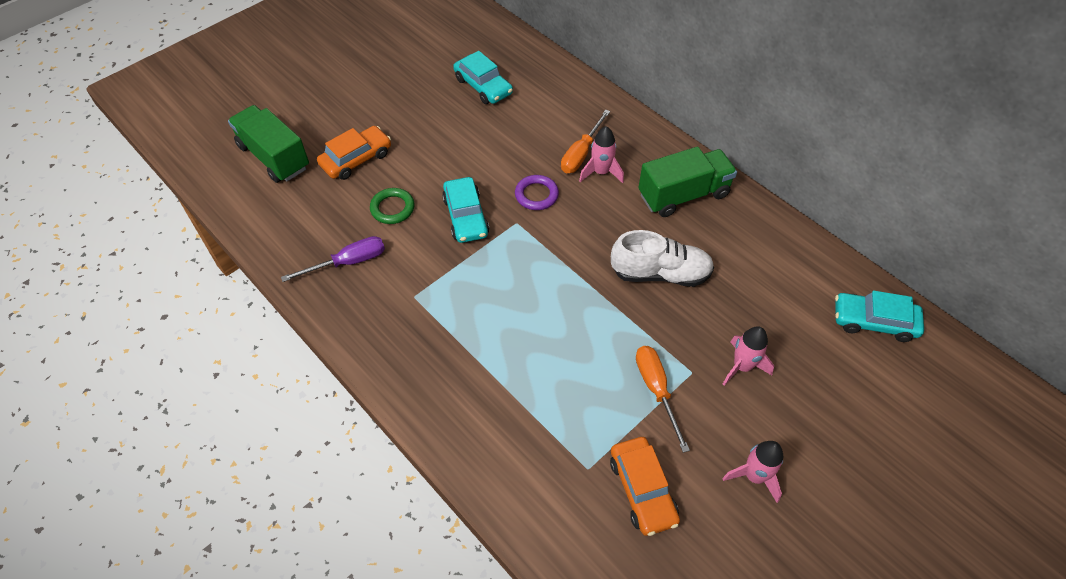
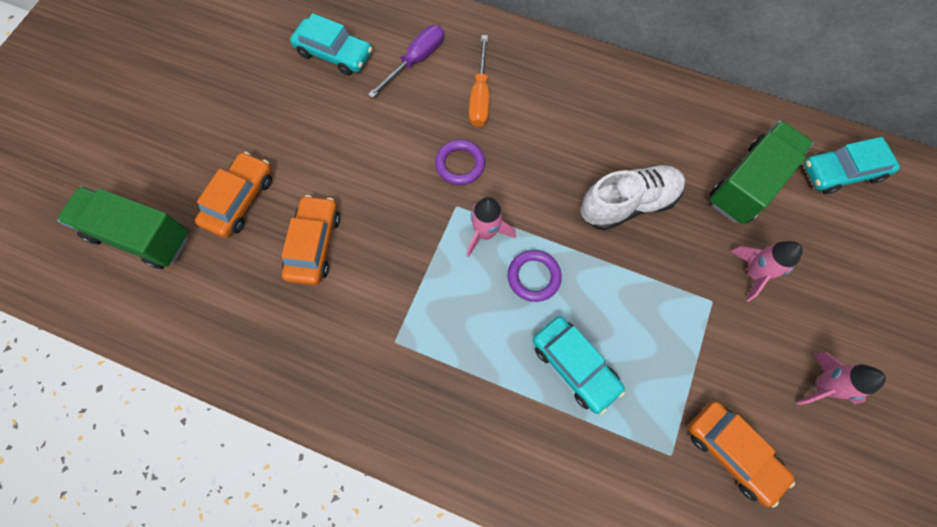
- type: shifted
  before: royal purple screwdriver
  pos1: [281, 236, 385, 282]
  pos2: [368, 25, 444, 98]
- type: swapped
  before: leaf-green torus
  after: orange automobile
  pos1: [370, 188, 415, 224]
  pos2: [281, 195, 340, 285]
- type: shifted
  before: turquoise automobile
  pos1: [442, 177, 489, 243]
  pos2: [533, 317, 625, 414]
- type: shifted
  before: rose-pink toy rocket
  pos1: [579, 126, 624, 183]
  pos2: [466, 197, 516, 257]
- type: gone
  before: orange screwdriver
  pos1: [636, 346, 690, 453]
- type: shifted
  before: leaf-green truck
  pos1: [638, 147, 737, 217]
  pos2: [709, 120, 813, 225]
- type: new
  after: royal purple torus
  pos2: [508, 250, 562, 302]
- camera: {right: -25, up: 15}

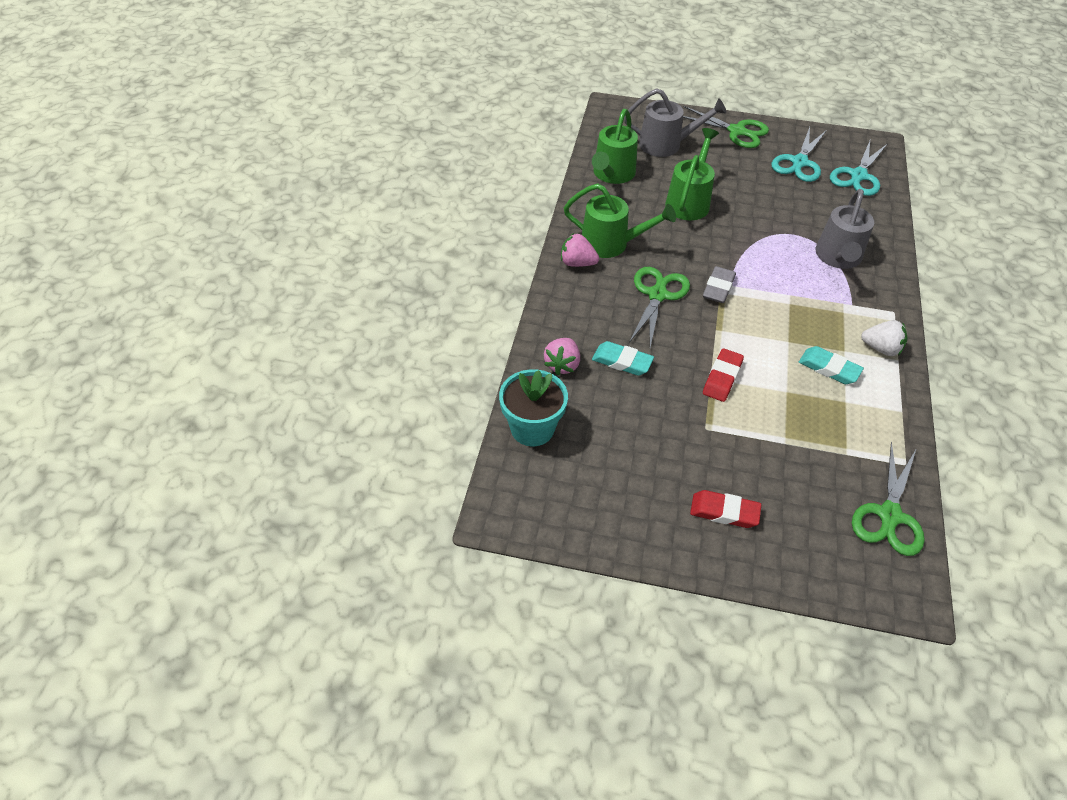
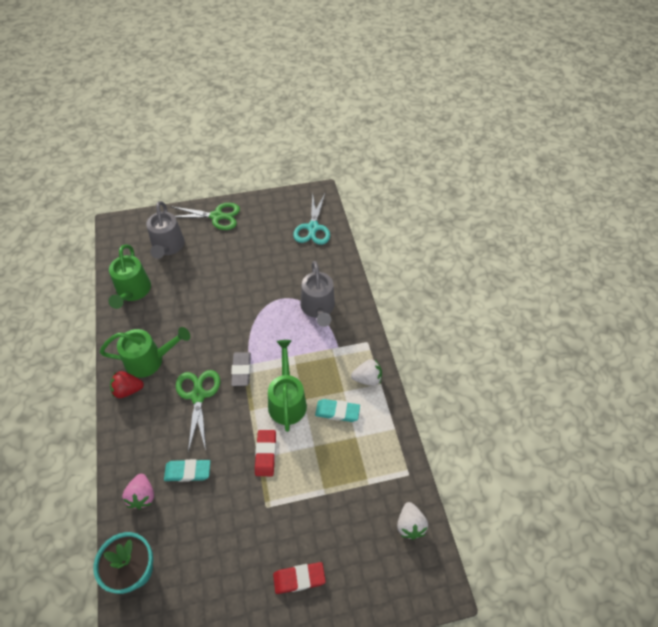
- type: repainted
  before: rose-pink strawberry
  after: scarlet strawberry
  pos1: [561, 233, 599, 267]
  pos2: [110, 371, 144, 398]
- type: rotated
  before: gray watering can
  pos1: [624, 88, 727, 157]
  pos2: [146, 201, 185, 259]
  turn: 105
- type: shifted
  before: leaf-green watering can
  pos1: [665, 128, 719, 220]
  pos2: [268, 340, 307, 432]
- type: gone
  before: turquoise shears
  pos1: [771, 127, 827, 182]
- type: swapped
  before: leaf-green shears
  after: pure white strawberry
  pos1: [852, 441, 925, 556]
  pos2: [397, 502, 428, 540]
- camera: {right: -25, up: 5}

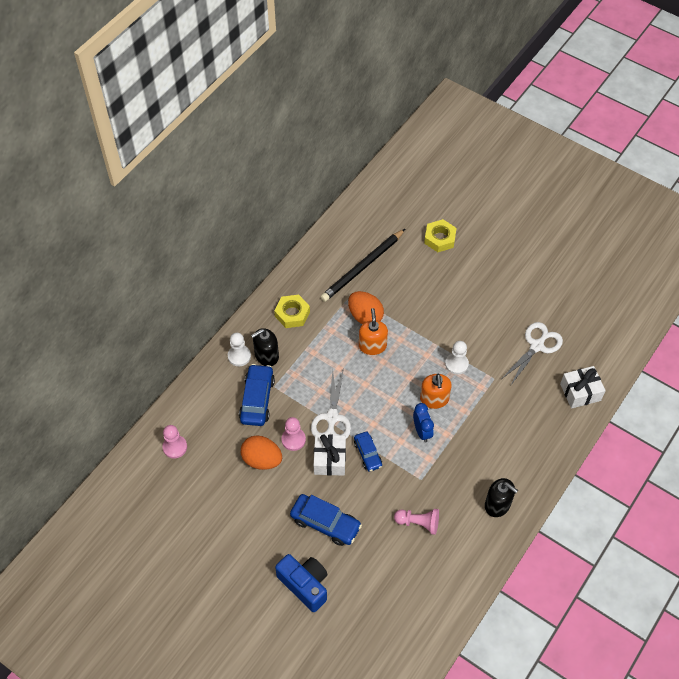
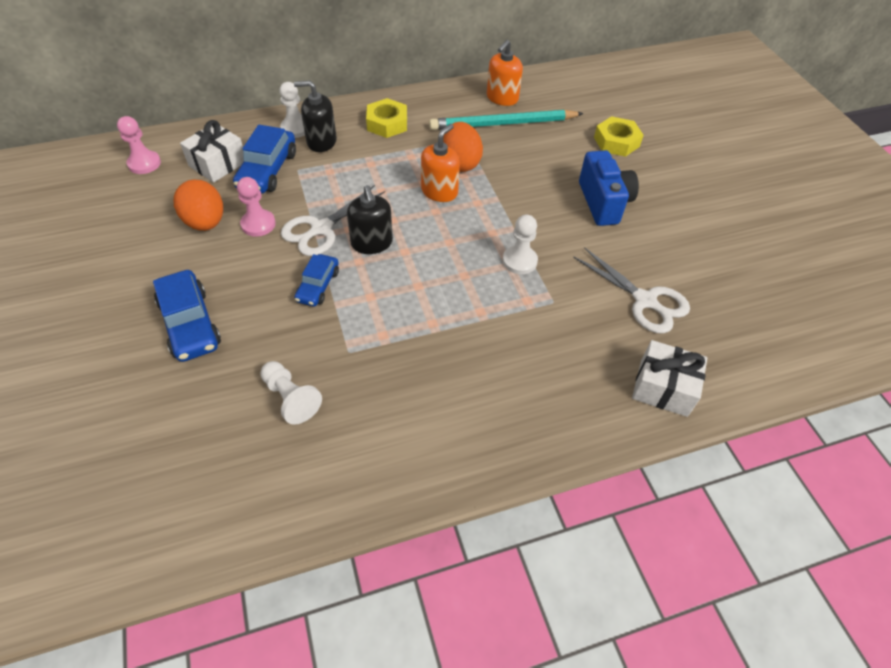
- type: rotated
  before: cobalt automobile
  pos1: [239, 364, 275, 426]
  pos2: [233, 125, 296, 193]
  turn: 150
- type: shifted
  before: cobalt camera
  pos1: [275, 554, 328, 612]
  pos2: [579, 150, 639, 226]
- type: shifted
  before: pure white present
  pos1: [314, 434, 346, 476]
  pos2: [180, 120, 244, 183]
- type: repainted
  before: jet-black pencil
  after: turquoise pencil
  pos1: [320, 229, 405, 302]
  pos2: [429, 110, 584, 130]
- type: repainted
  before: rose-pink game pawn
  after: pure white game pawn
  pos1: [394, 509, 439, 535]
  pos2: [260, 361, 322, 425]
- type: gone
  before: cobalt alarm clock
  pos1: [413, 403, 434, 442]
- type: shifted
  before: orange soap dispenser
  pos1: [420, 374, 452, 409]
  pos2: [487, 40, 523, 106]
- type: shifted
  before: jet-black soap dispenser
  pos1: [485, 478, 518, 517]
  pos2: [347, 185, 393, 254]
- type: rotated
  before: pure white shears
  pos1: [503, 322, 563, 386]
  pos2: [573, 247, 690, 334]
  turn: 60
- camera: {right: 35, up: -5}

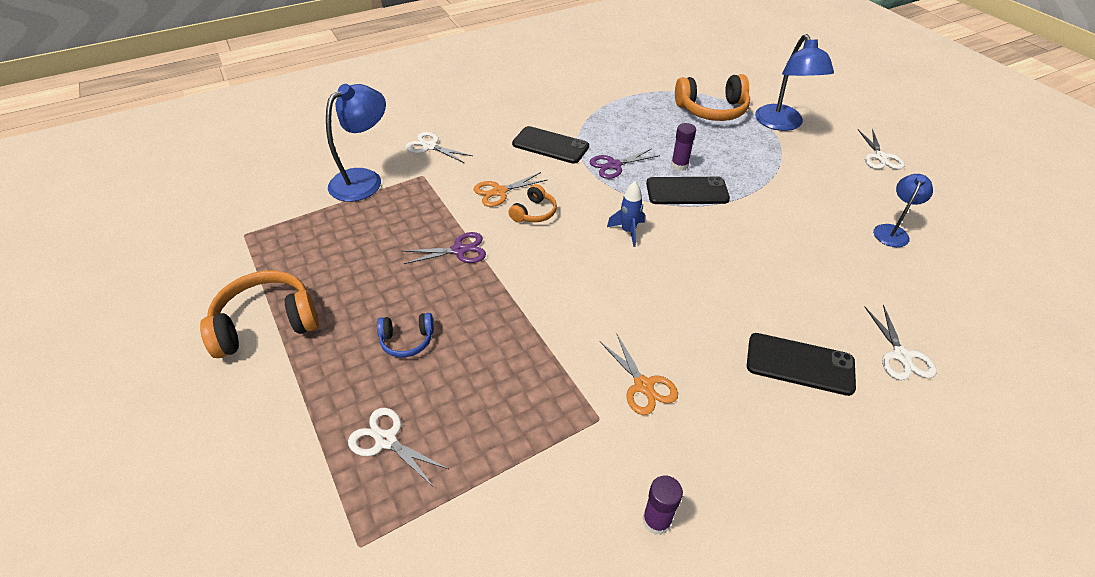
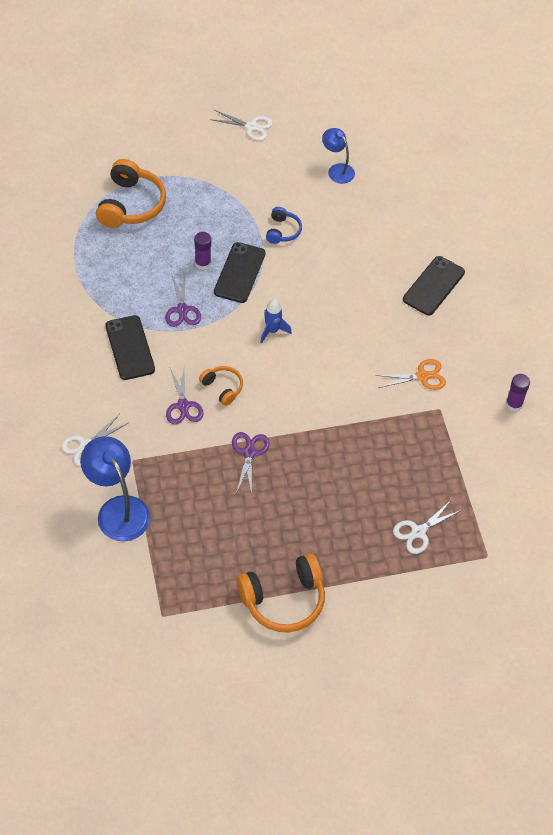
- type: rotated
  before: orange headset
  pos1: [200, 271, 319, 358]
  pos2: [237, 553, 325, 633]
  turn: -105
- type: shifted
  before: cobalt headset
  pos1: [377, 313, 434, 357]
  pos2: [266, 207, 302, 244]
- type: repainted
  before: orange shears
  after: royal purple shears
  pos1: [474, 172, 547, 207]
  pos2: [166, 368, 204, 425]
- type: rotated
  before: jet-black smartphone
  pos1: [512, 126, 589, 164]
  pos2: [105, 315, 155, 380]
  turn: -60
- type: gone
  before: cobalt lamp
  pos1: [755, 34, 834, 131]
- type: gone
  before: pure white shears
  pos1: [864, 304, 937, 380]
- camera: {right: -75, up: 10}

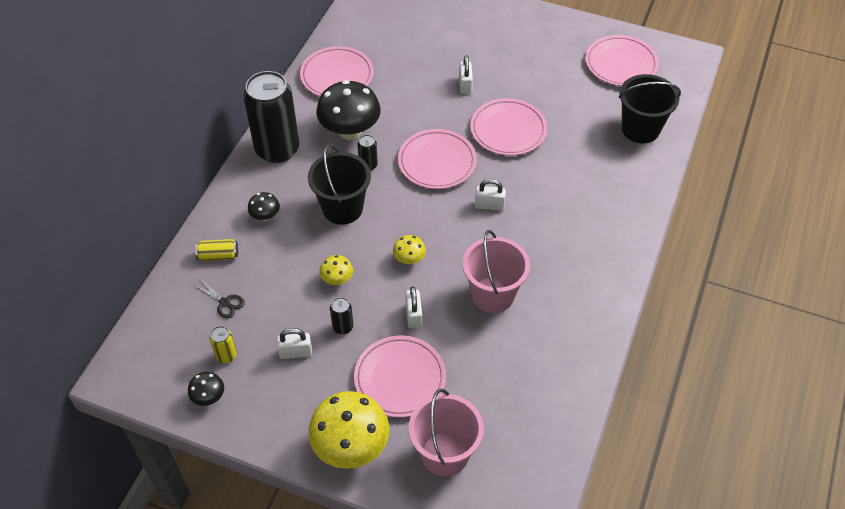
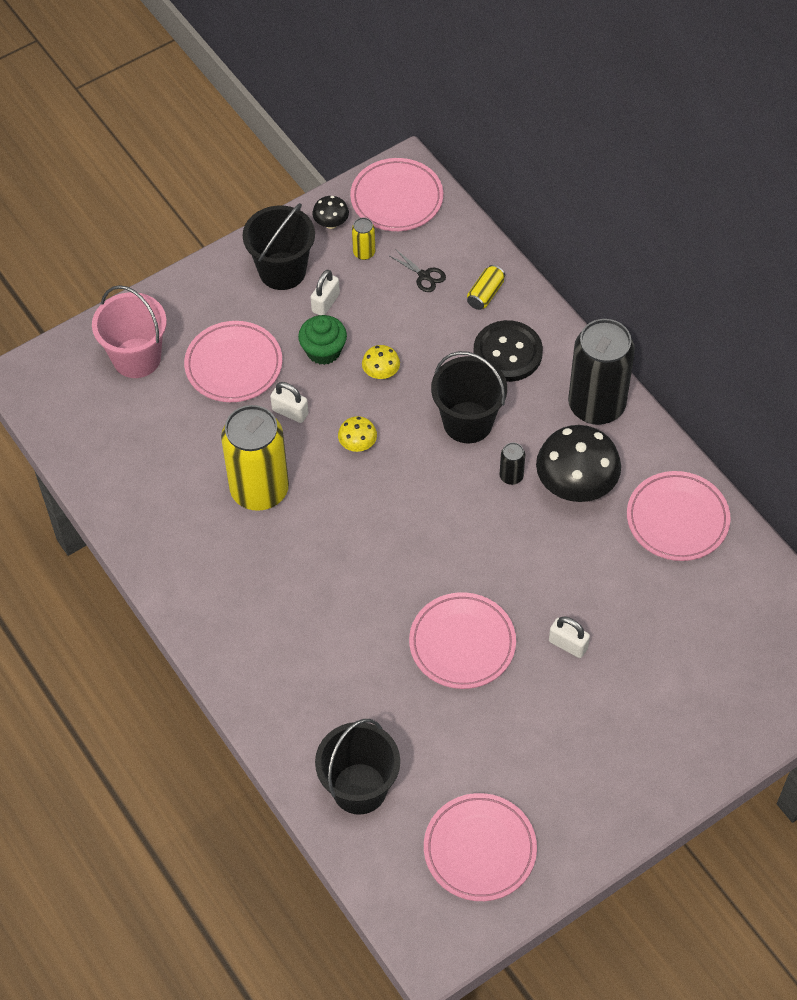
- type: rotated
  before: jet-black shears
  pos1: [194, 279, 245, 318]
  pos2: [390, 250, 446, 292]
  turn: -120
- type: swapped
  before: jet-black mushroom
  after: jet-black button
  pos1: [248, 192, 280, 221]
  pos2: [473, 320, 543, 382]
- type: gone
  before: yellow mushroom
  pos1: [309, 391, 389, 469]
- type: swapped
  before: jet-black soda can
  after: leaf-green muffin
  pos1: [330, 297, 353, 334]
  pos2: [298, 315, 347, 365]
- type: shifted
  before: rose-pink plate
  pos1: [398, 129, 477, 189]
  pos2: [350, 158, 443, 231]
- type: swapped
  before: rose-pink pail
  after: yellow soda can
  pos1: [463, 230, 530, 313]
  pos2: [221, 405, 289, 511]
- type: gone
  before: pure white padlock
  pos1: [475, 179, 506, 211]
- type: new
  after: jet-black pail
  pos2: [243, 203, 315, 290]
- camera: {right: 125, up: 5}

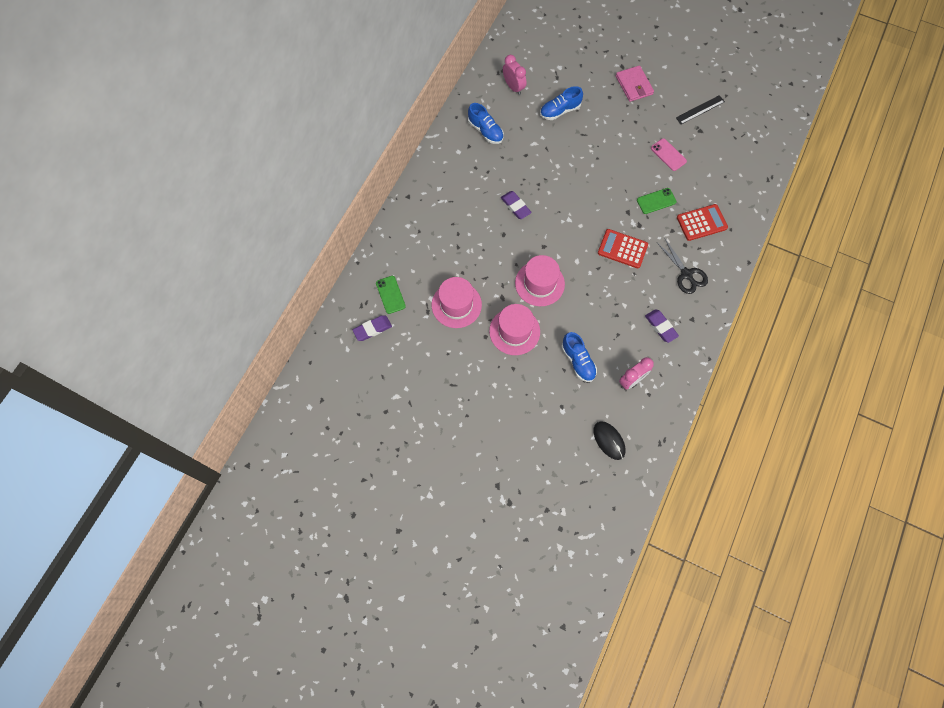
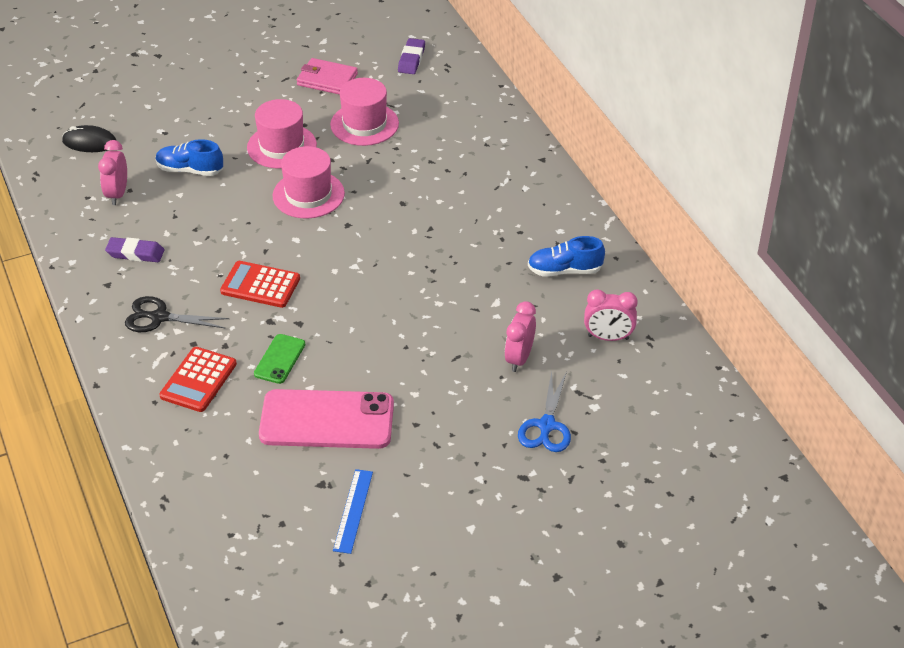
- type: gone
  before: leaf-green smartphone
  pos1: [376, 276, 406, 314]
- type: gone
  before: royal purple pencil eraser
  pos1: [501, 191, 532, 219]
- type: swapped
  before: cobalt lace-up shoe
  after: rose-pink alarm clock
  pos1: [540, 86, 583, 120]
  pos2: [505, 301, 536, 372]
- type: rotated
  before: scarlet calculator
  pos1: [598, 229, 648, 268]
  pos2: [220, 261, 300, 308]
  turn: -135
- type: shifted
  before: rose-pink billfold
  pos1: [616, 65, 654, 102]
  pos2: [297, 58, 358, 95]
- type: scaled
  before: rose-pink smartphone
  pos1: [651, 138, 687, 171]
  pos2: [259, 389, 394, 449]
  scale: 2.05
- type: repainted
  before: jet-black measuring stick
  after: cobalt measuring stick
  pos1: [676, 95, 725, 125]
  pos2: [333, 469, 373, 554]
- type: new
  after: cobalt shears
  pos2: [518, 371, 571, 452]
- camera: {right: 130, up: -25}

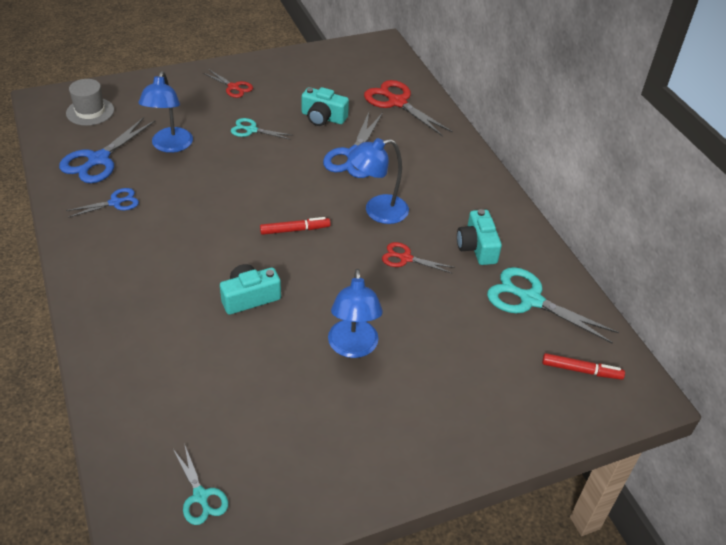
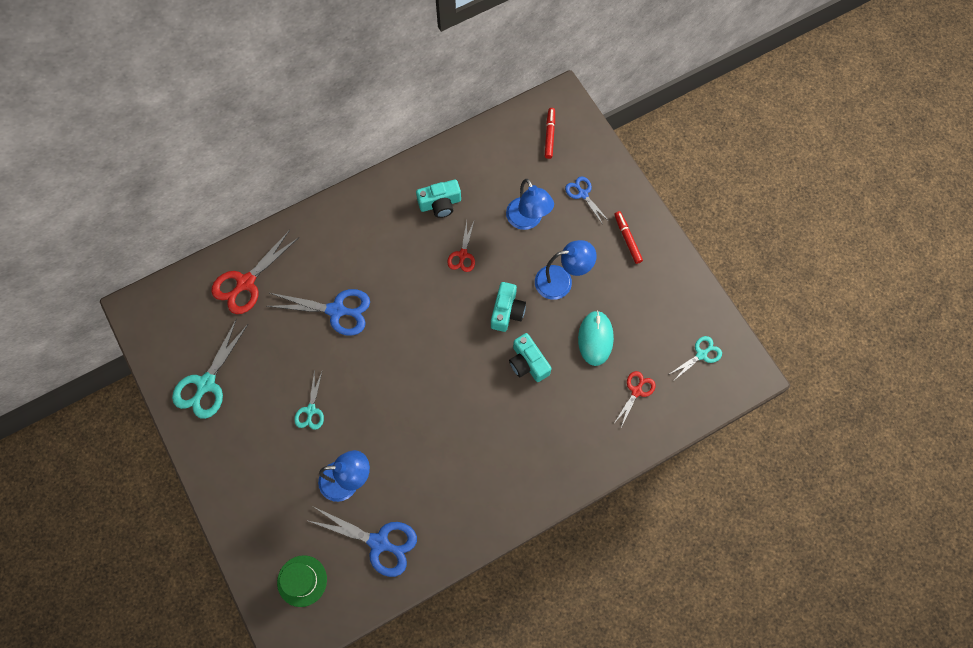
- type: repainted
  before: gray hat
  after: leaf-green hat
  pos1: [66, 79, 114, 126]
  pos2: [277, 555, 327, 607]
- type: shifted
  before: cobalt shears
  pos1: [66, 188, 139, 218]
  pos2: [565, 176, 609, 224]
- type: shifted
  before: scarlet shears
  pos1: [203, 69, 253, 98]
  pos2: [615, 371, 656, 427]
- type: shifted
  before: scarlet marker
  pos1: [260, 217, 331, 235]
  pos2: [614, 211, 643, 264]
- type: shifted
  before: turquoise camera
  pos1: [302, 87, 349, 126]
  pos2: [491, 282, 526, 332]
- type: shifted
  before: cobalt lamp
  pos1: [348, 138, 409, 224]
  pos2: [506, 179, 554, 230]
- type: shifted
  before: turquoise shears
  pos1: [487, 267, 619, 344]
  pos2: [172, 319, 248, 419]
- type: new
  after: turquoise mouse
  pos2: [578, 311, 614, 366]
- camera: {right: -95, up: 25}

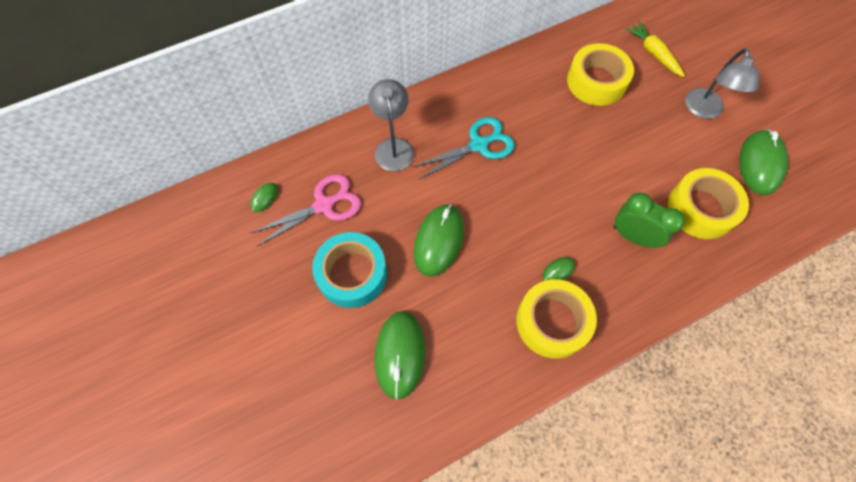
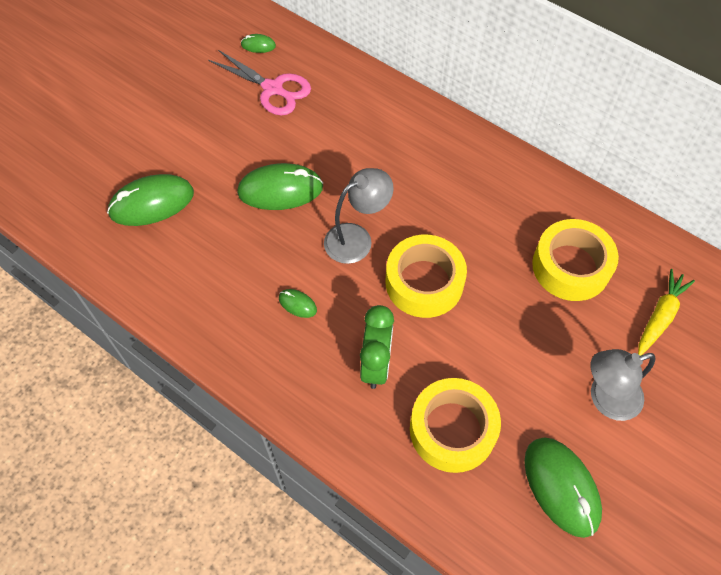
- type: gone
  before: turquoise tape
  pos1: [312, 232, 387, 308]
- type: shifted
  before: gray lamp
  pos1: [368, 79, 414, 171]
  pos2: [324, 168, 394, 264]
- type: gone
  before: turquoise shears
  pos1: [412, 117, 515, 179]
- type: shifted
  before: yellow tape
  pos1: [516, 279, 597, 359]
  pos2: [386, 235, 467, 318]
- type: rotated
  before: leaf-green mouse
  pos1: [739, 129, 788, 195]
  pos2: [524, 437, 602, 538]
  turn: 75
- camera: {right: 65, up: -5}

